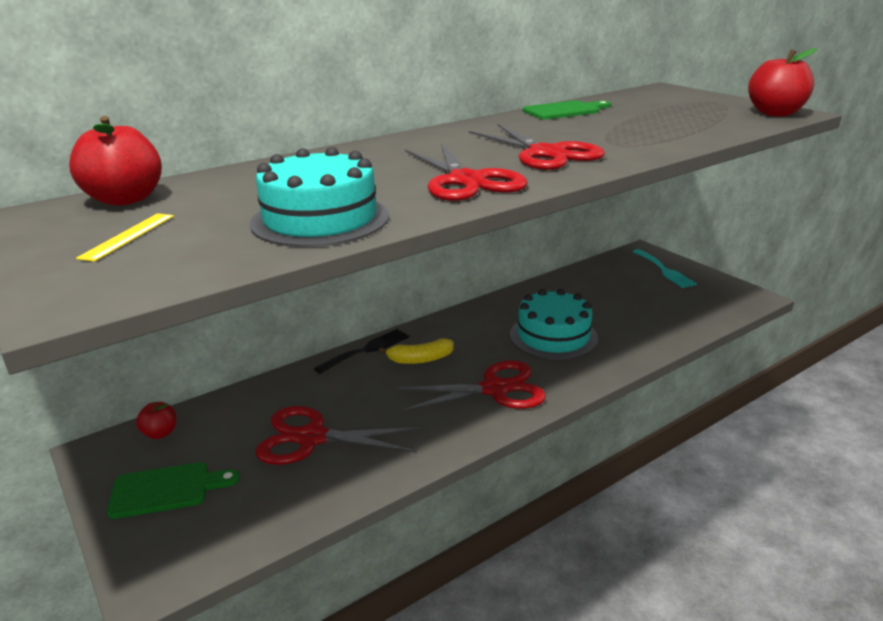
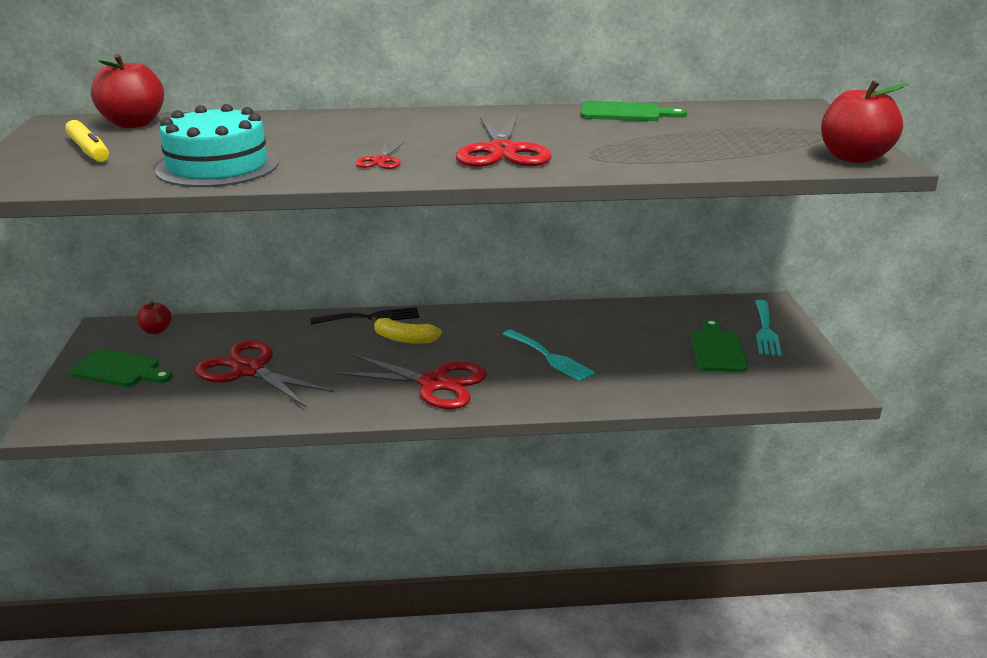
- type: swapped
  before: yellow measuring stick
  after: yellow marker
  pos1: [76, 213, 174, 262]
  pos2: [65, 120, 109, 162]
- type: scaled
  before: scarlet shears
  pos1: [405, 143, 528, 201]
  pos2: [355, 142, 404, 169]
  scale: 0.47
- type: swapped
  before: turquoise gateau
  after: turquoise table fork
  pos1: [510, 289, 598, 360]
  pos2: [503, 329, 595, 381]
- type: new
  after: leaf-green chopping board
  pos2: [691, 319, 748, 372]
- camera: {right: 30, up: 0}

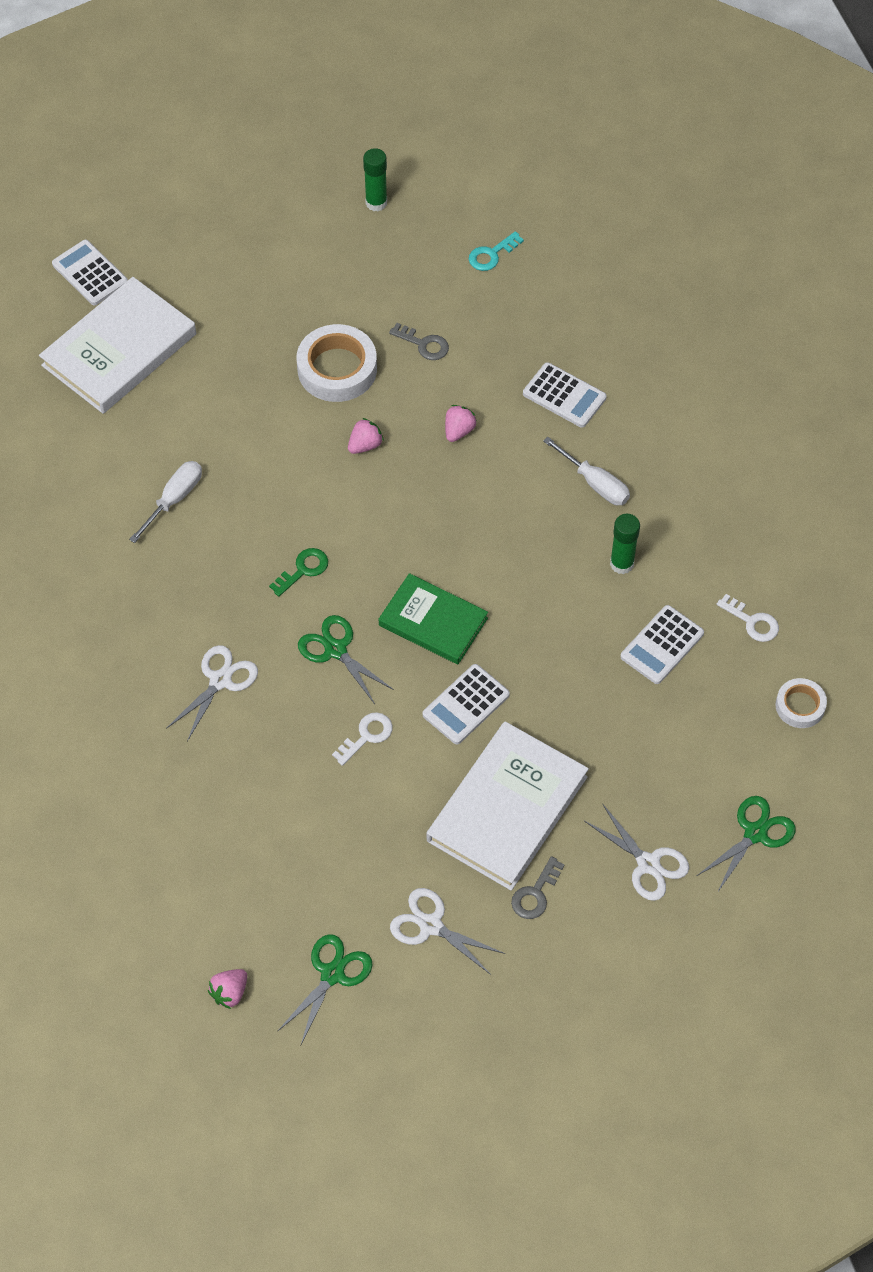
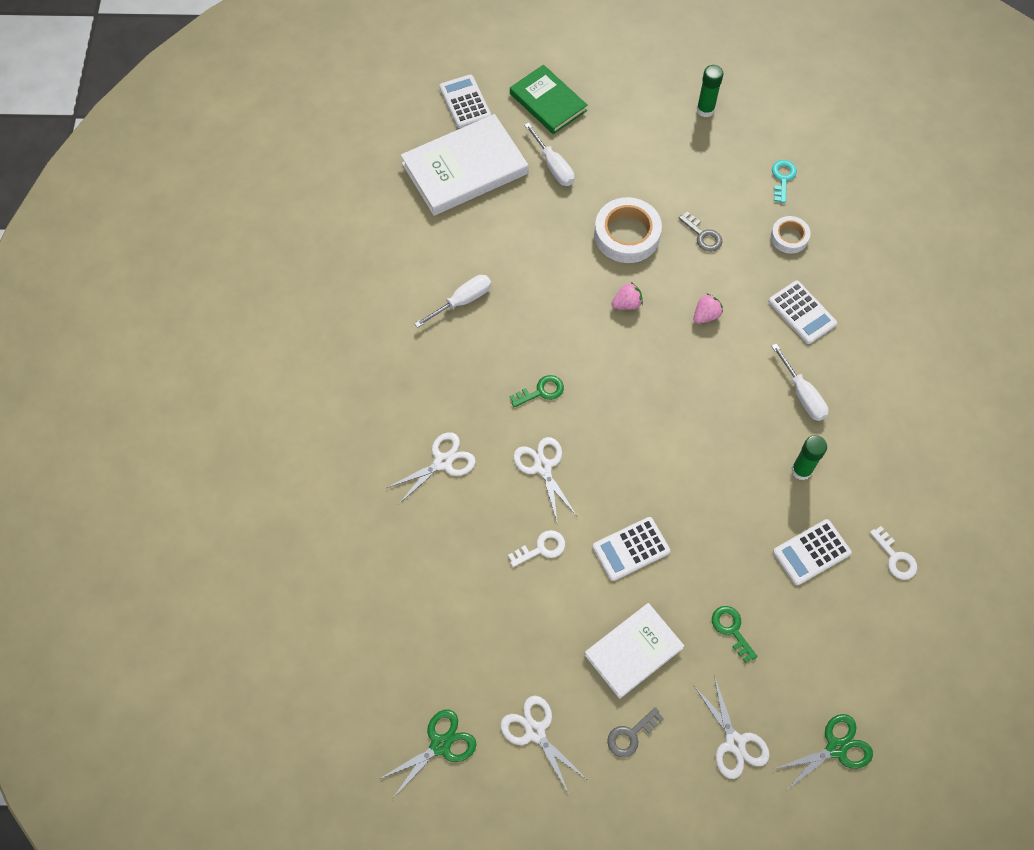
- type: gone
  before: rose-pink strawberry
  pos1: [208, 969, 247, 1009]
- type: repainted
  before: leaf-green shears
  after: pure white shears
  pos1: [298, 615, 394, 704]
  pos2: [513, 437, 577, 521]
- type: shifted
  before: leaf-green book
  pos1: [379, 573, 488, 664]
  pos2: [510, 65, 588, 134]
- type: scaled
  before: pure white book
  pos1: [427, 721, 589, 891]
  pos2: [584, 603, 684, 699]
  scale: 0.65
- type: rotated
  before: turquoise key
  pos1: [469, 231, 524, 271]
  pos2: [772, 160, 797, 203]
  turn: 120
- type: shifted
  before: pure white tape
  pos1: [776, 678, 827, 728]
  pos2: [771, 216, 811, 253]
- type: new
  after: pure white screwdriver
  pos2: [524, 123, 575, 186]
- type: new
  after: leaf-green key
  pos2: [712, 606, 758, 663]
- camera: {right: 20, up: 5}

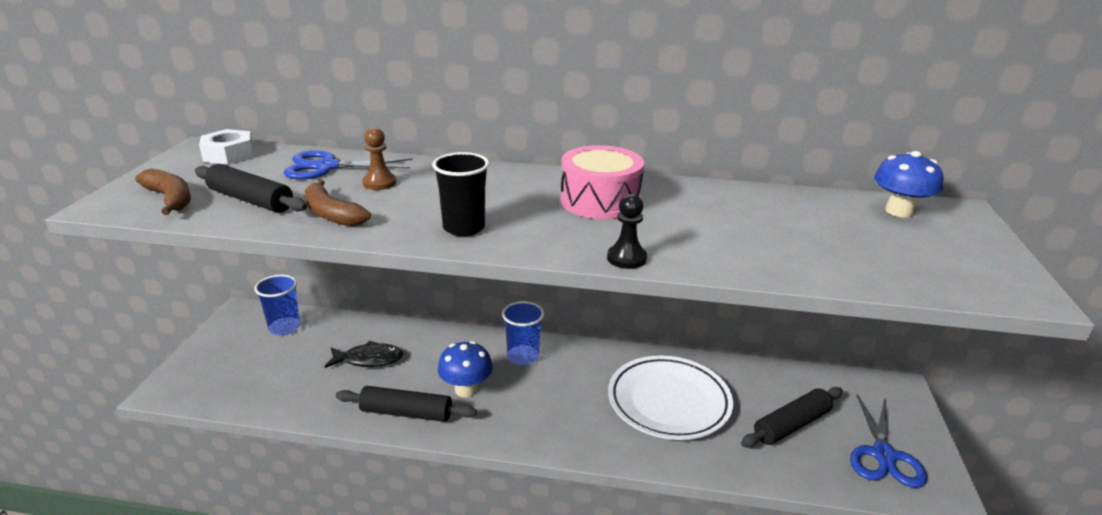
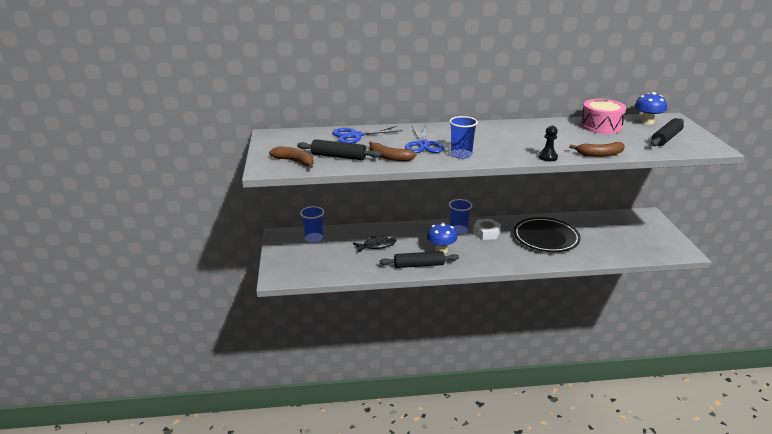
- type: shifted
  before: pure white hex nut
  pos1: [199, 129, 254, 164]
  pos2: [473, 219, 501, 240]
- type: gone
  before: russet game pawn
  pos1: [362, 127, 396, 190]
- type: repainted
  before: jet-black cup
  after: cobalt cup
  pos1: [432, 152, 489, 236]
  pos2: [449, 116, 478, 159]
- type: shifted
  before: rose-pink drum
  pos1: [560, 145, 644, 219]
  pos2: [580, 99, 626, 134]
- type: repainted
  before: pure white plate
  after: jet-black plate
  pos1: [608, 356, 733, 440]
  pos2: [513, 217, 581, 252]
- type: shifted
  before: jet-black rolling pin
  pos1: [741, 387, 843, 448]
  pos2: [651, 118, 684, 146]
- type: shifted
  before: cobalt shears
  pos1: [850, 394, 927, 488]
  pos2: [405, 125, 444, 153]
- type: new
  after: russet toy banana
  pos2: [569, 142, 625, 157]
- camera: {right: -15, up: 0}

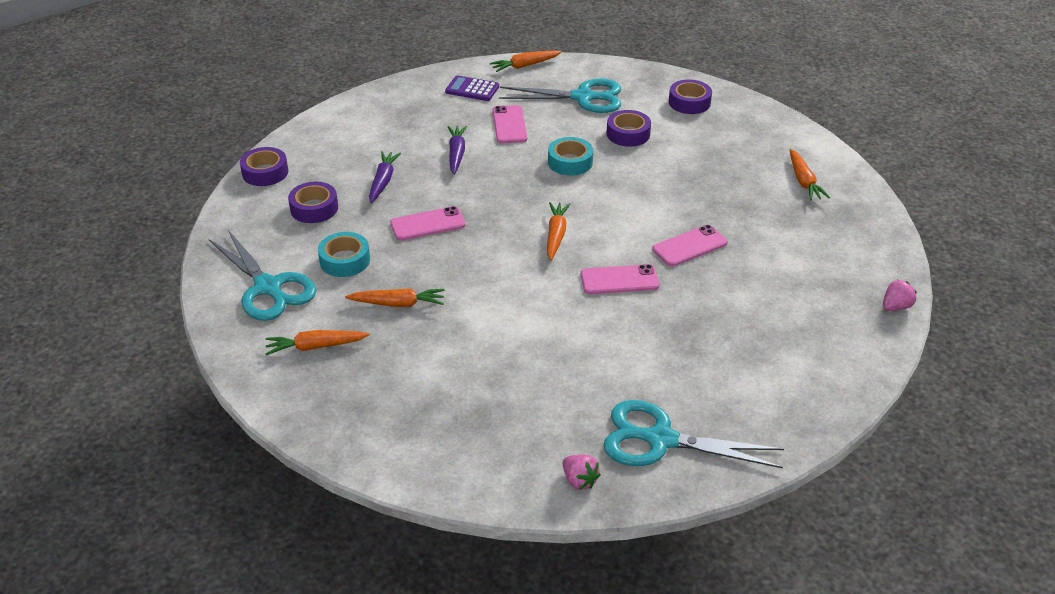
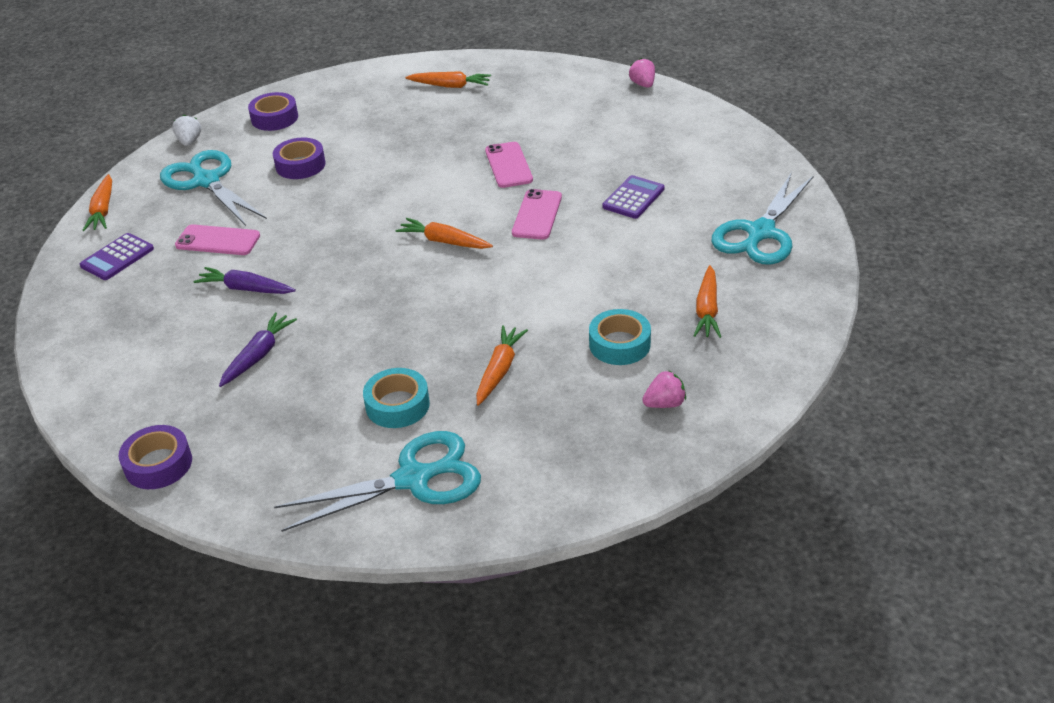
- type: shifted
  before: orange root vegetable
  pos1: [265, 330, 370, 355]
  pos2: [693, 265, 721, 338]
- type: gone
  before: royal purple tape
  pos1: [288, 182, 338, 223]
- type: rotated
  before: royal purple root vegetable
  pos1: [369, 151, 401, 203]
  pos2: [219, 312, 297, 387]
  turn: 90
- type: gone
  before: rose-pink smartphone
  pos1: [390, 206, 466, 241]
- type: rotated
  before: turquoise shears
  pos1: [499, 79, 621, 113]
  pos2: [160, 150, 267, 226]
  turn: -60
- type: shifted
  before: turquoise tape
  pos1: [548, 137, 593, 176]
  pos2: [589, 309, 651, 365]
- type: shifted
  before: rose-pink strawberry
  pos1: [563, 454, 601, 490]
  pos2: [642, 370, 686, 408]
- type: new
  after: pure white strawberry
  pos2: [172, 115, 201, 146]
- type: new
  after: royal purple calculator
  pos2: [603, 175, 665, 219]
- camera: {right: -70, up: 0}

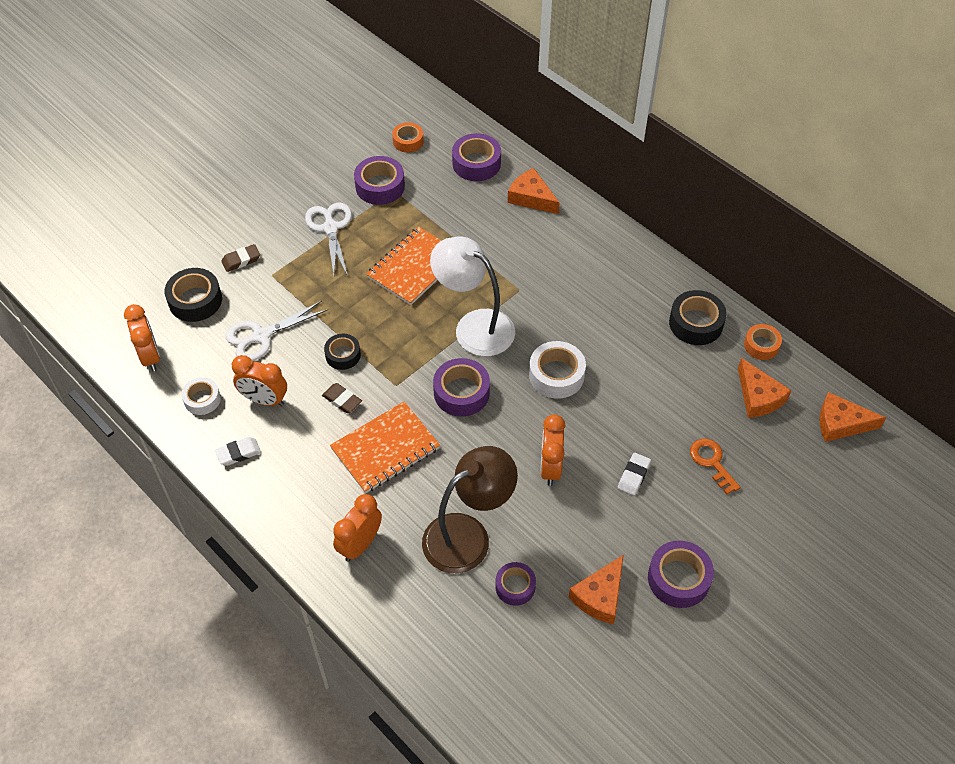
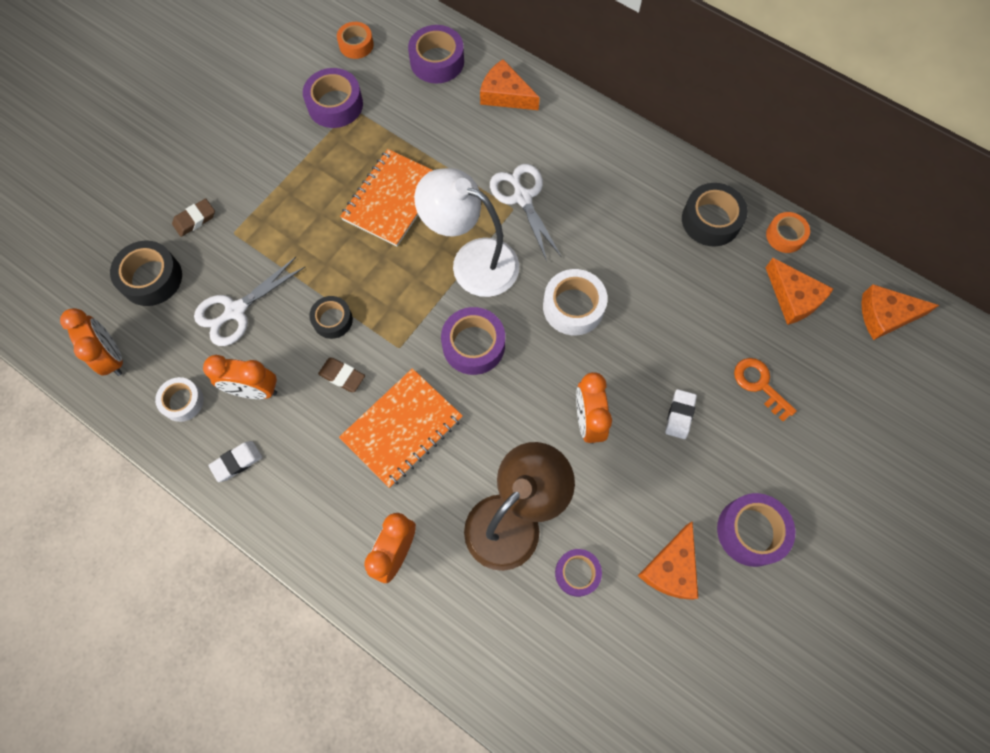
- type: shifted
  before: pure white shears
  pos1: [305, 202, 352, 276]
  pos2: [490, 164, 562, 261]
- camera: {right: -10, up: 15}

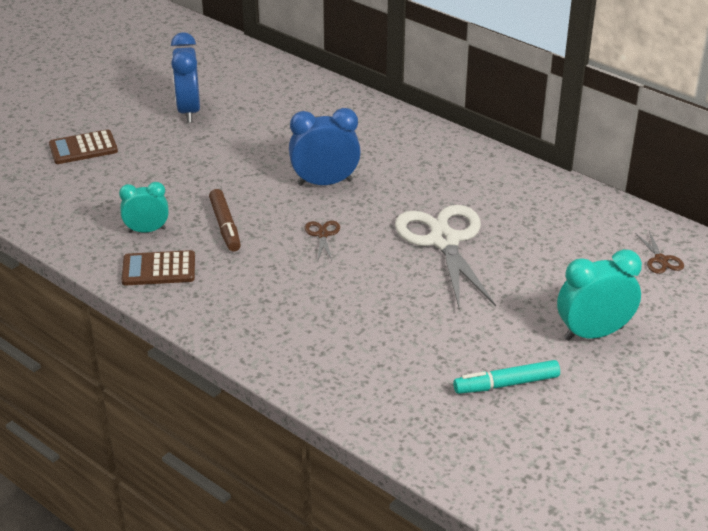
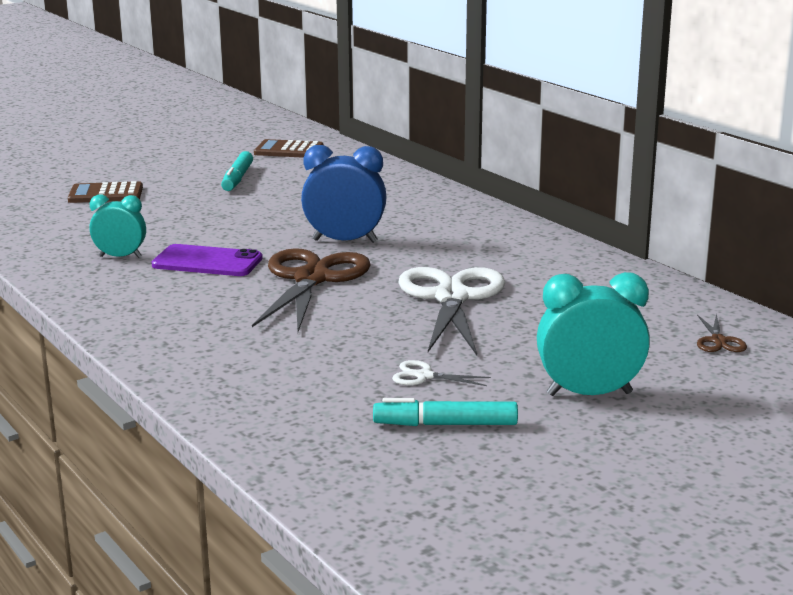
- type: shifted
  before: russet calculator
  pos1: [121, 250, 195, 285]
  pos2: [254, 139, 324, 158]
- type: swapped
  before: cobalt alarm clock
  after: turquoise marker
  pos1: [171, 32, 200, 123]
  pos2: [221, 151, 253, 191]
- type: swapped
  before: russet marker
  after: royal purple smartphone
  pos1: [209, 189, 241, 252]
  pos2: [152, 244, 263, 276]
- type: scaled
  before: russet shears
  pos1: [305, 221, 340, 262]
  pos2: [252, 248, 371, 332]
  scale: 2.42
- type: new
  after: pure white shears
  pos2: [392, 360, 491, 386]
- camera: {right: 15, up: -15}

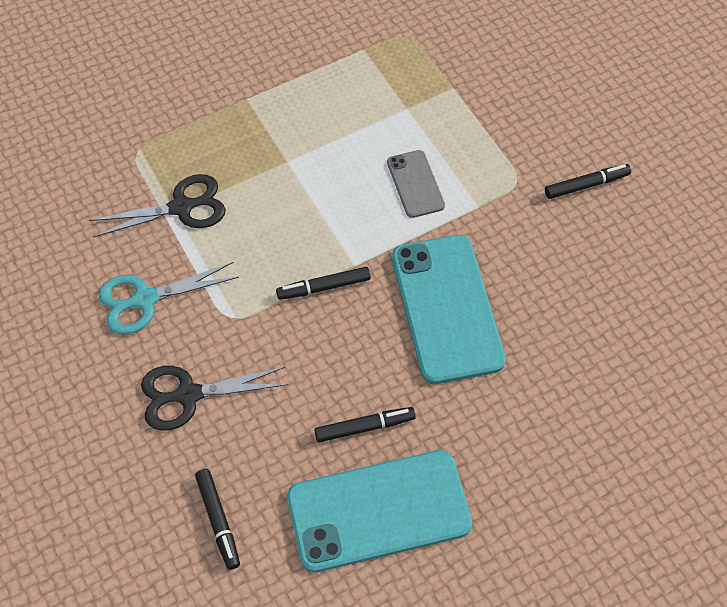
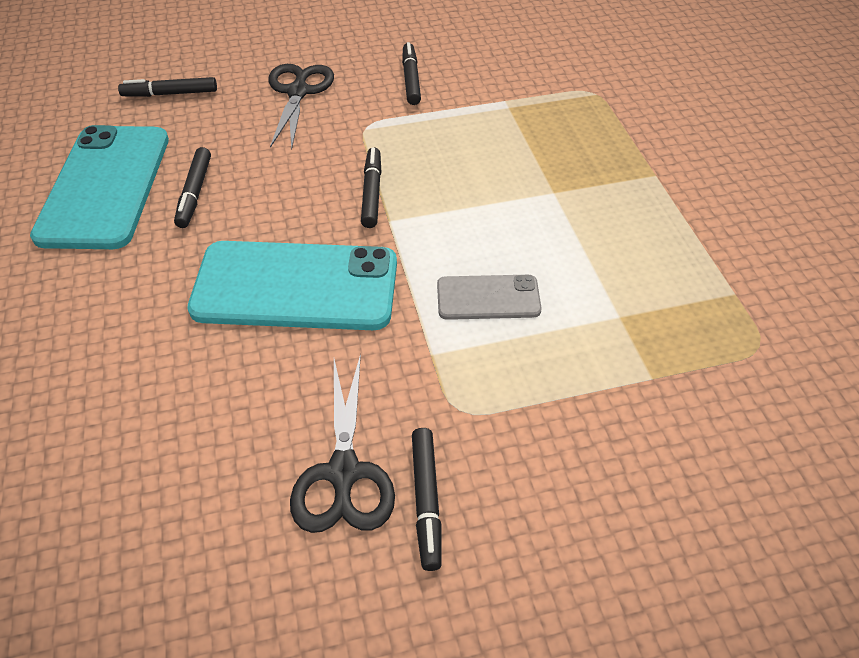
- type: shifted
  before: jet-black shears
  pos1: [89, 174, 226, 237]
  pos2: [290, 354, 395, 533]
- type: swapped
  before: turquoise shears
  after: jet-black marker
  pos1: [98, 262, 239, 334]
  pos2: [402, 42, 421, 105]
- camera: {right: 105, up: -10}

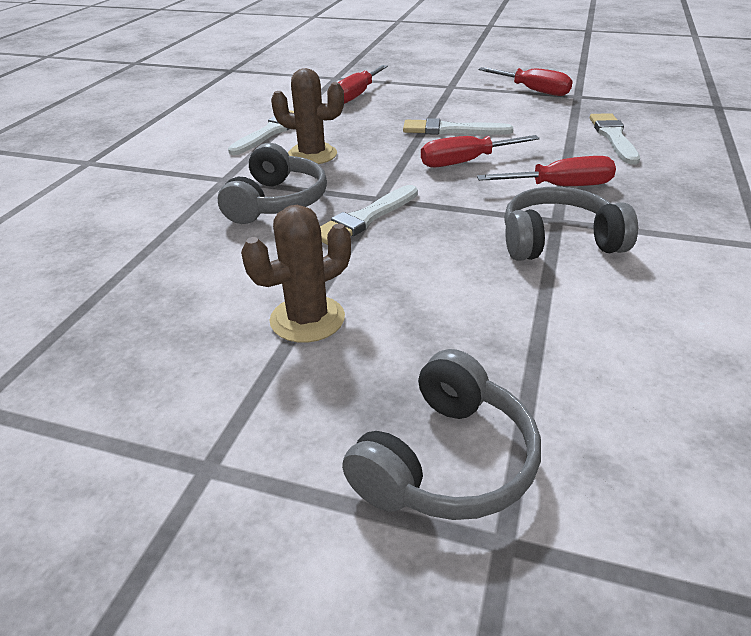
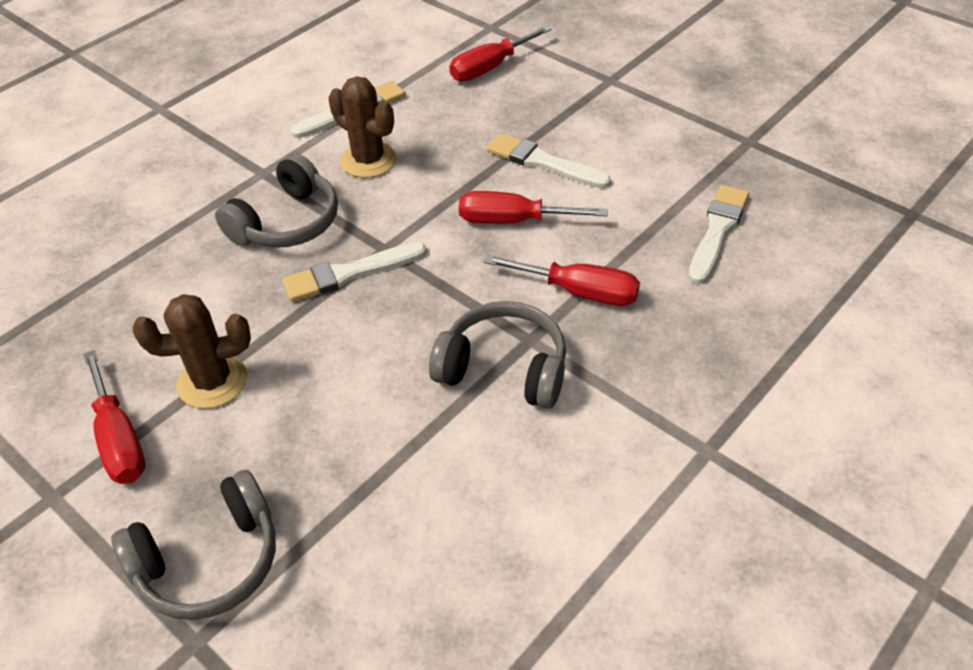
- type: shifted
  before: scarlet screwdriver
  pos1: [478, 67, 573, 96]
  pos2: [83, 350, 146, 484]
- camera: {right: 25, up: 10}

